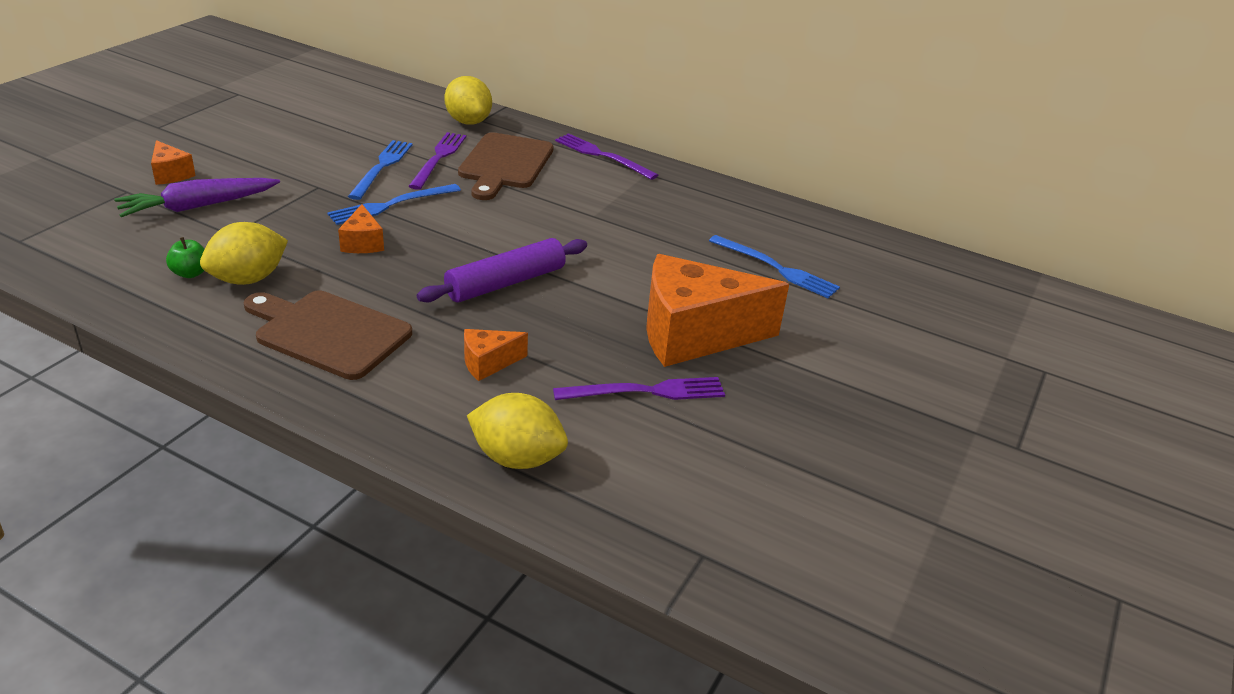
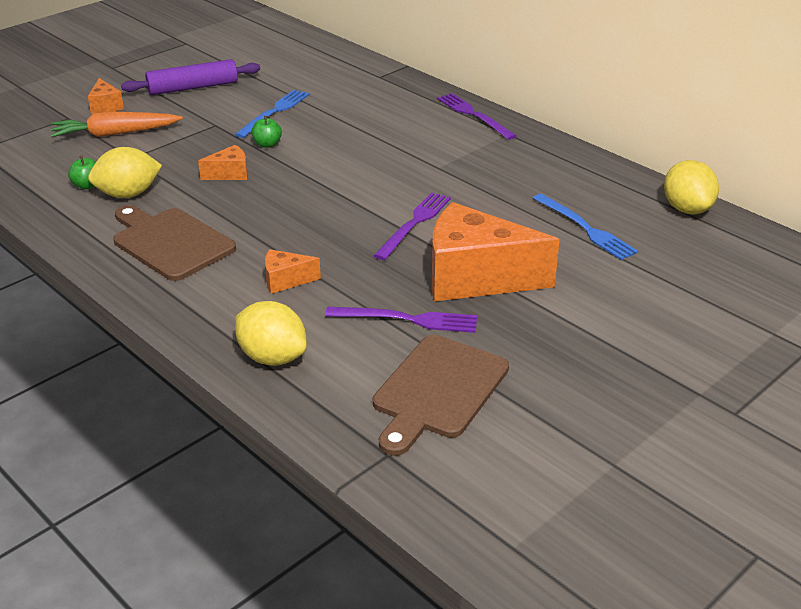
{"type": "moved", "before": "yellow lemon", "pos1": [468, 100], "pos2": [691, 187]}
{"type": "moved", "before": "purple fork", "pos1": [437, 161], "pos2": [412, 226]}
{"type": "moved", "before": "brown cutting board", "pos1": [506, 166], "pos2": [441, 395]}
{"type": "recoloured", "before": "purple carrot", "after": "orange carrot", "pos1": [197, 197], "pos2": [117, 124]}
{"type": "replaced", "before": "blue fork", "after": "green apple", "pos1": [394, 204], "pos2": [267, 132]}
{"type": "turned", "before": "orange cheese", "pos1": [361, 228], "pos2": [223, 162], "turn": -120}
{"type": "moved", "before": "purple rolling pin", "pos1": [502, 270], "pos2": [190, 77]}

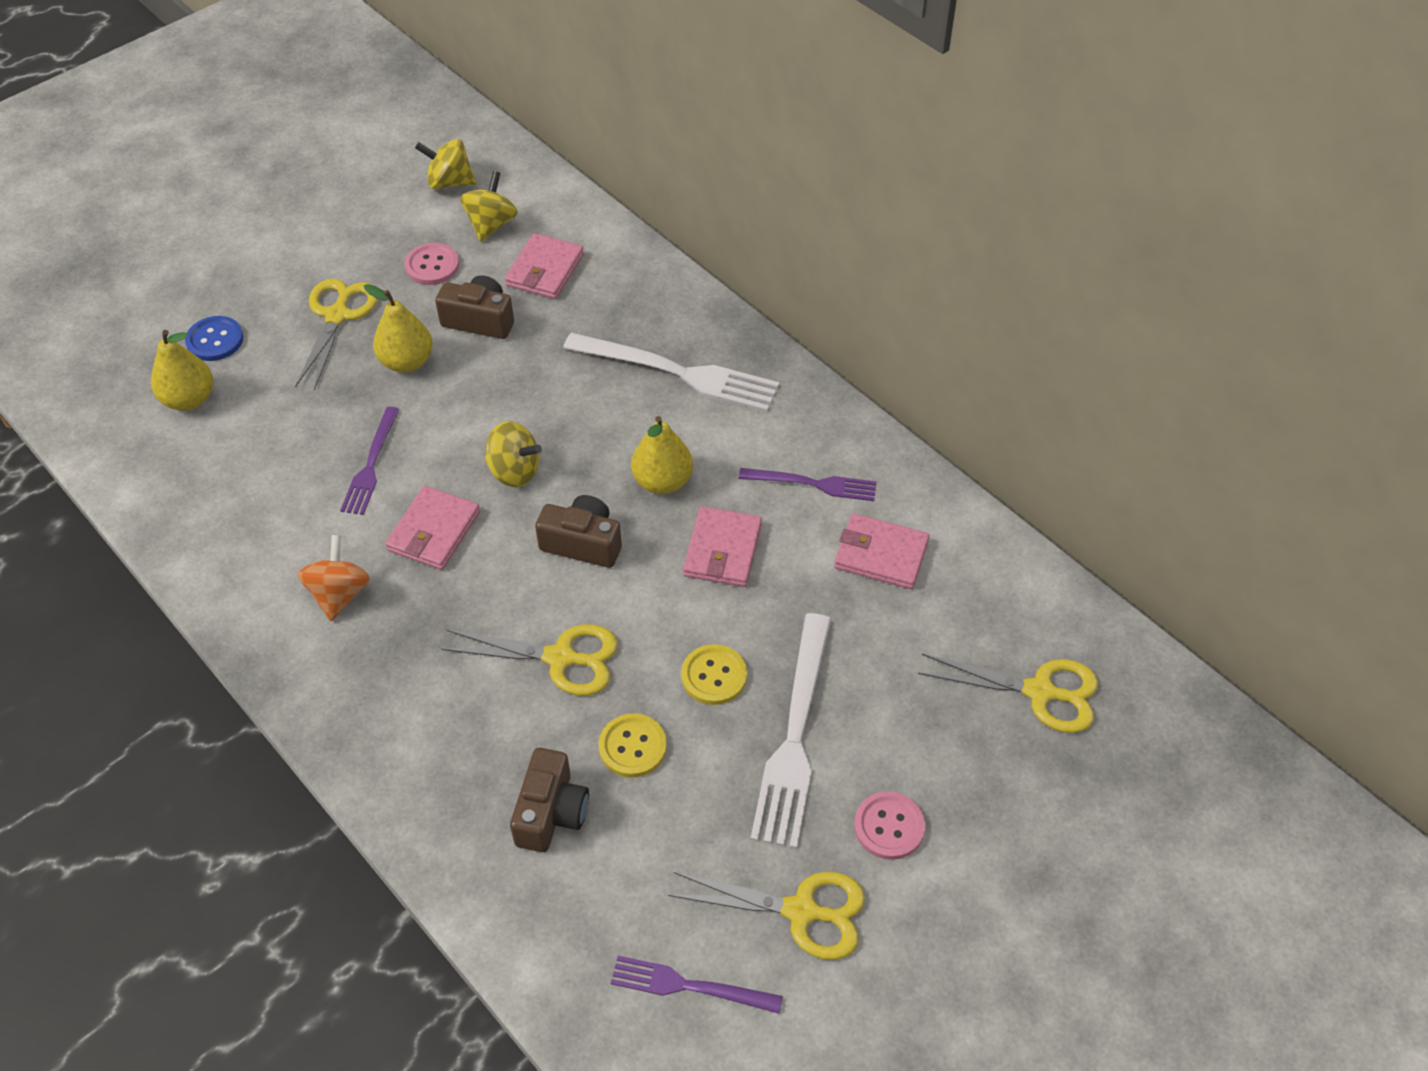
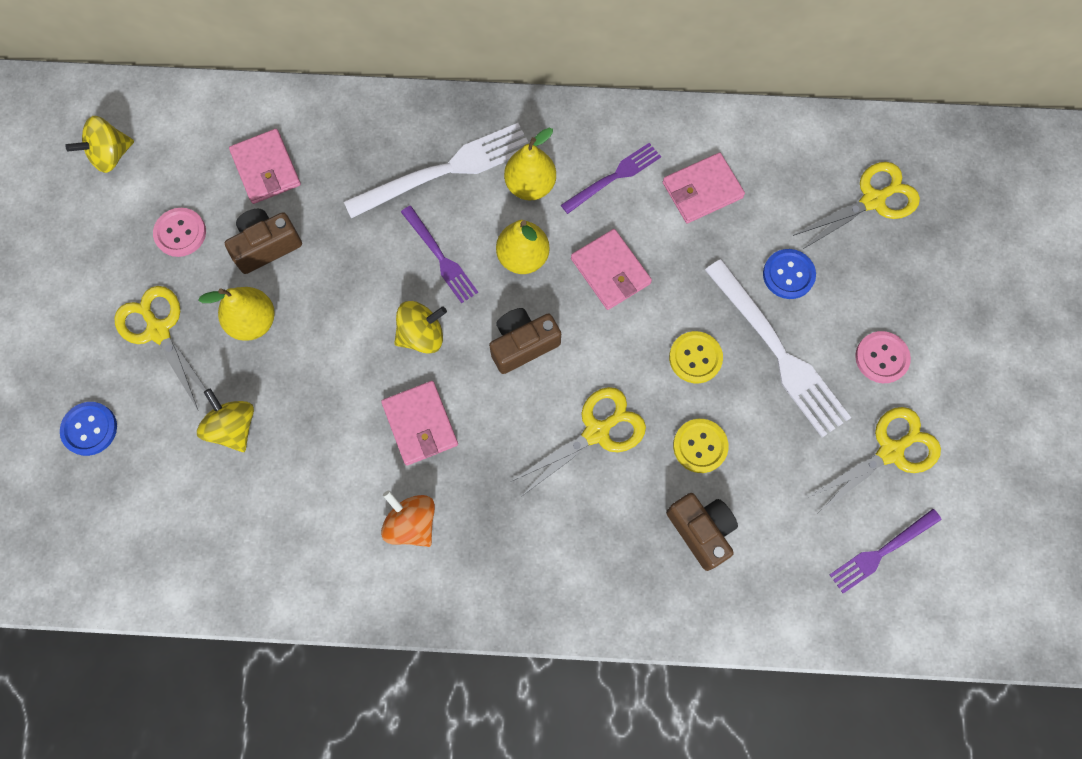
{"type": "moved", "before": "yellow spinning top", "pos1": [489, 206], "pos2": [225, 420]}
{"type": "moved", "before": "yellow pear", "pos1": [182, 370], "pos2": [530, 164]}
{"type": "moved", "before": "purple fork", "pos1": [370, 460], "pos2": [439, 254]}
{"type": "added", "after": "blue button", "pos2": [789, 274]}

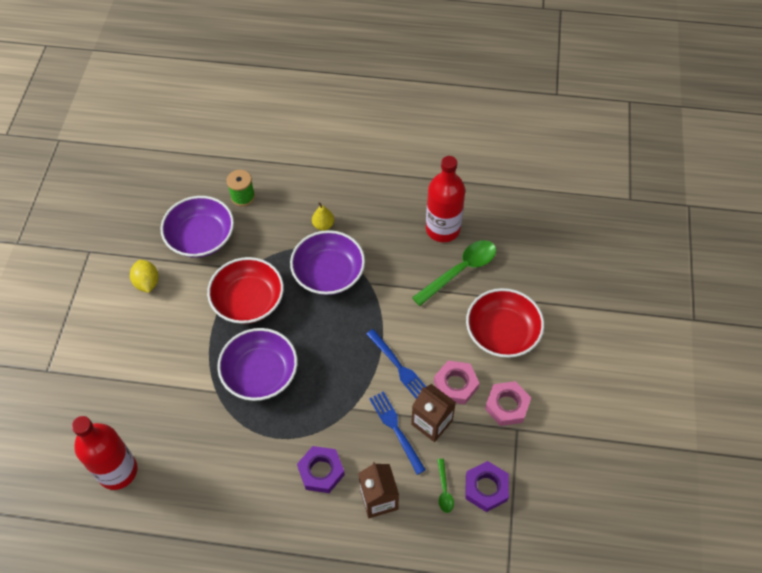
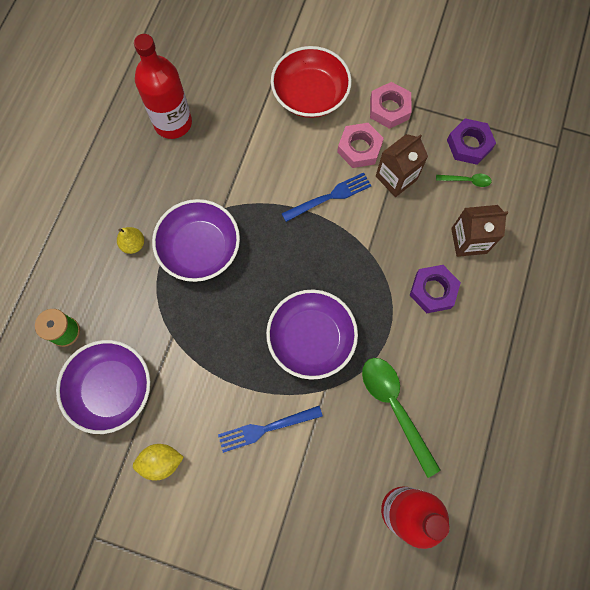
{"type": "moved", "before": "green spoon", "pos1": [454, 273], "pos2": [401, 418]}
{"type": "removed", "before": "red bowl", "pos1": [245, 290]}
{"type": "moved", "before": "blue fork", "pos1": [397, 433], "pos2": [270, 429]}

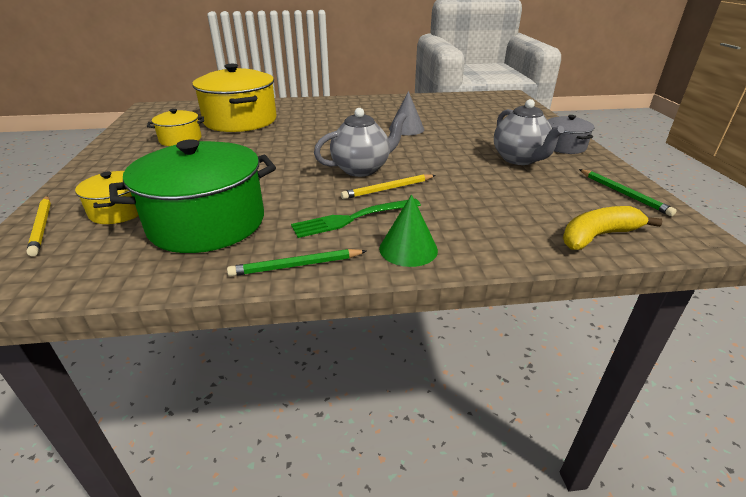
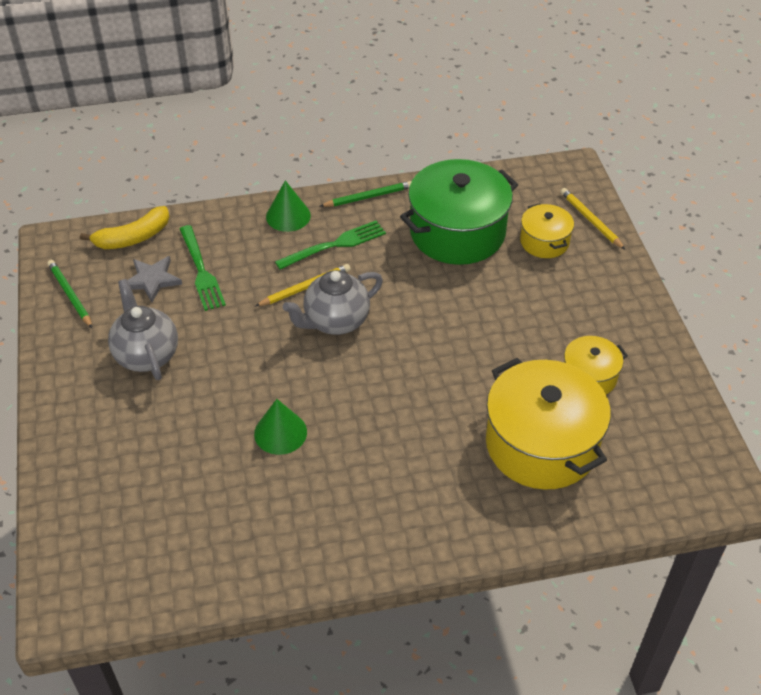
{"type": "recoloured", "before": "grey cone", "after": "green cone", "pos1": [406, 113], "pos2": [280, 427]}
{"type": "removed", "before": "grey pot", "pos1": [571, 134]}
{"type": "added", "after": "green fork", "pos2": [203, 268]}
{"type": "added", "after": "grey star", "pos2": [154, 279]}

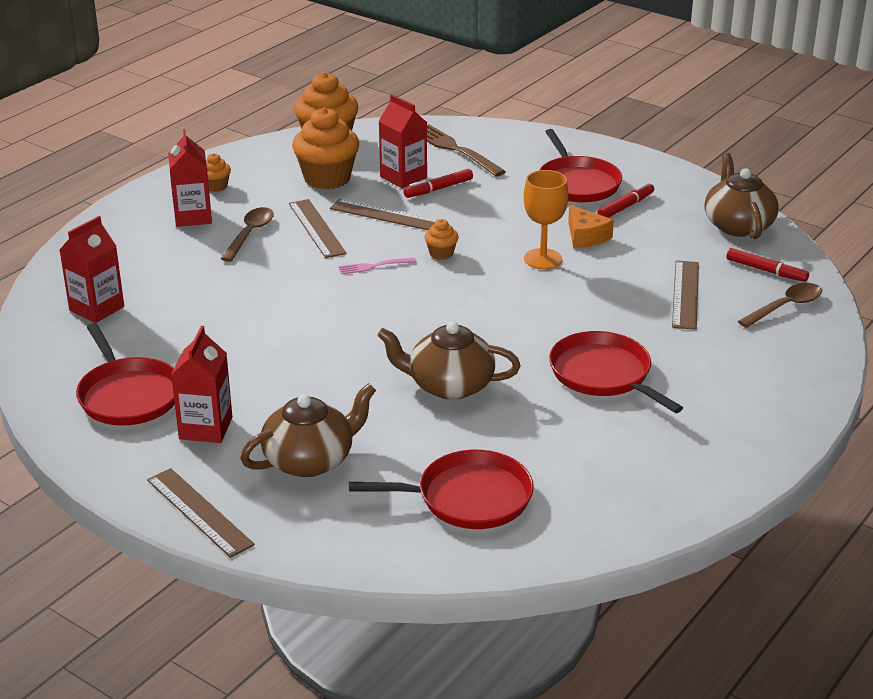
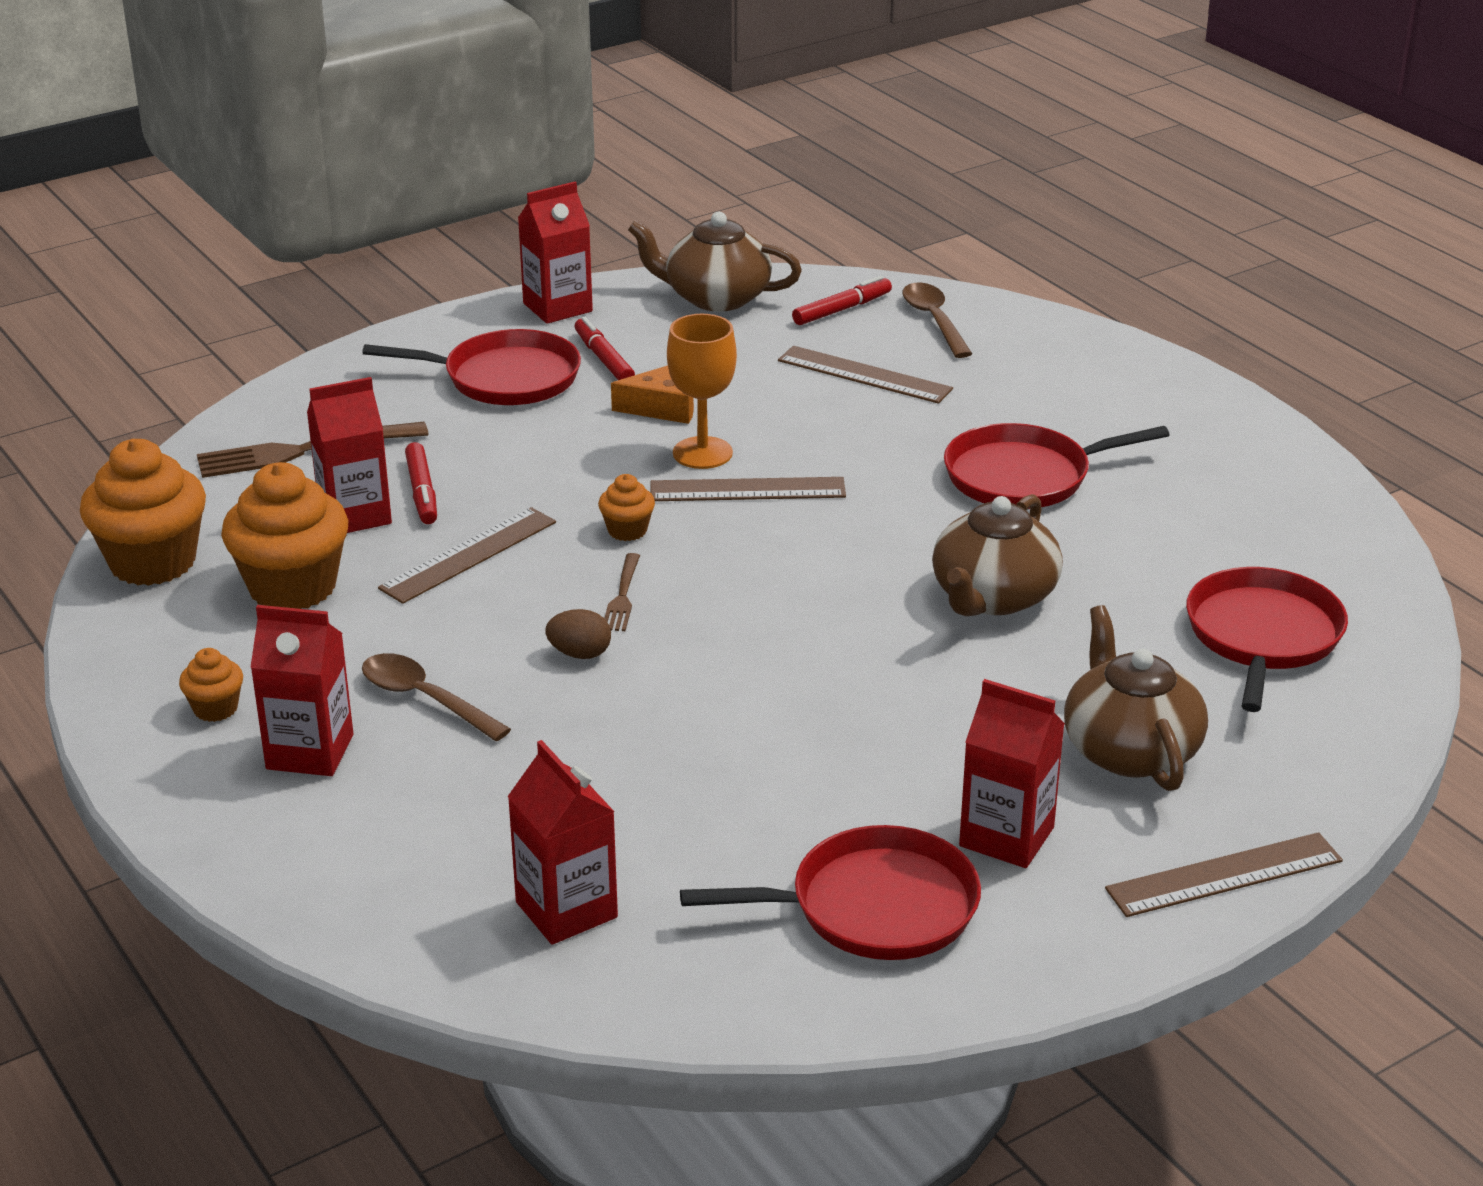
{"type": "moved", "before": "brown ruler", "pos1": [318, 228], "pos2": [748, 489]}
{"type": "recoloured", "before": "pink fork", "after": "brown fork", "pos1": [377, 266], "pos2": [622, 592]}
{"type": "added", "after": "red carton", "pos2": [555, 253]}
{"type": "added", "after": "brown egg", "pos2": [578, 634]}

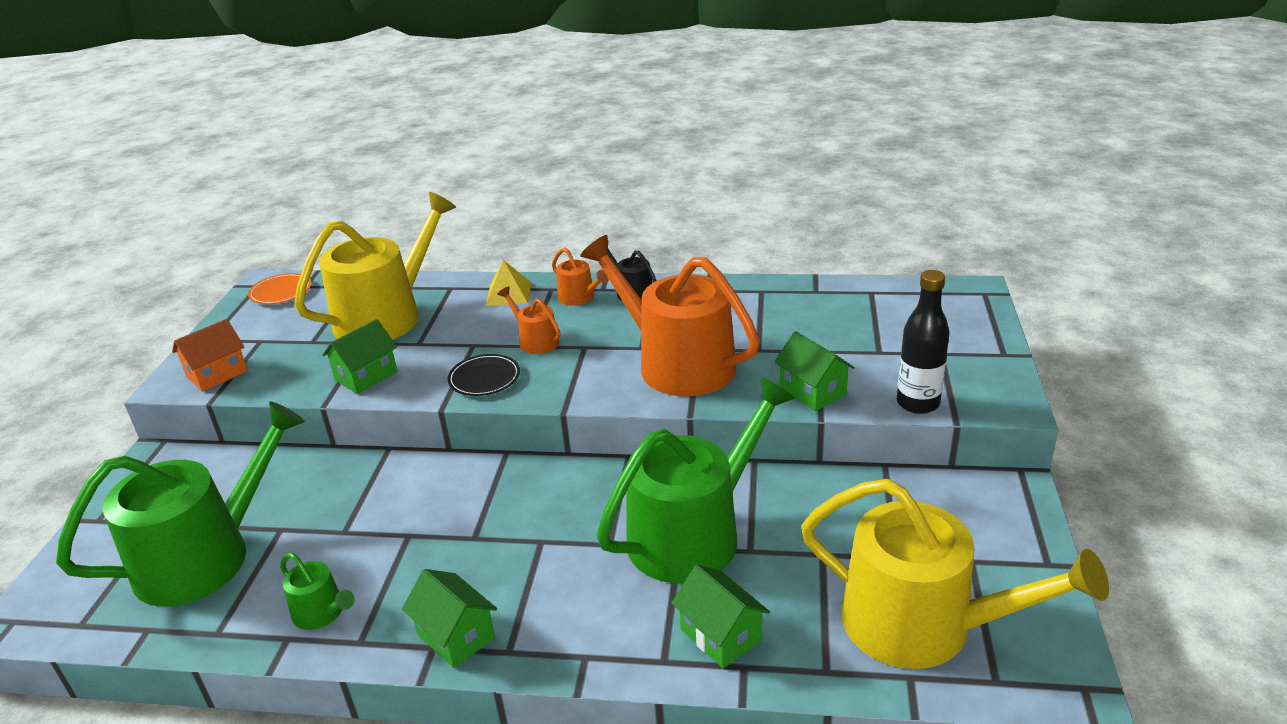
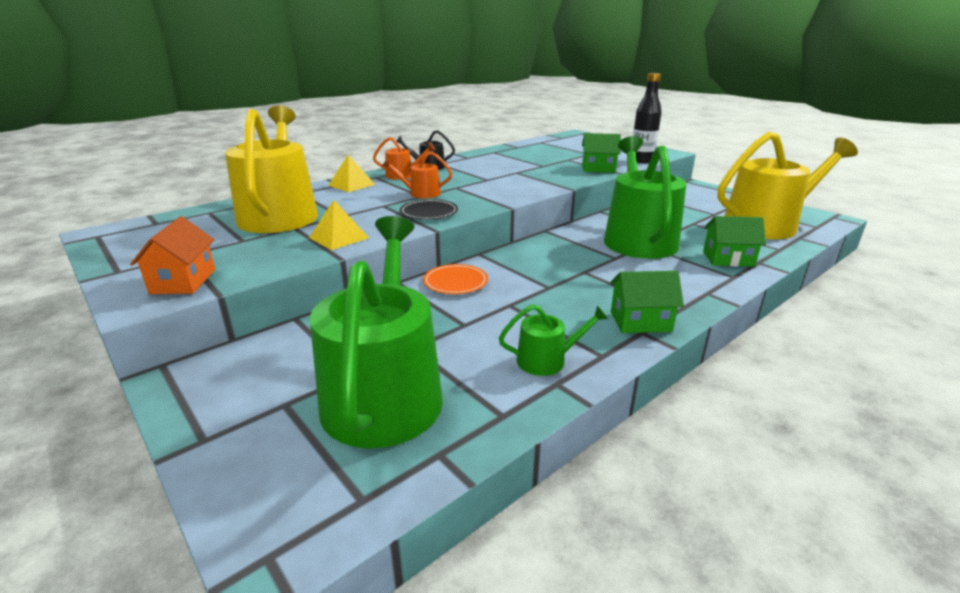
{"type": "removed", "before": "orange watering can", "pos1": [670, 316]}
{"type": "moved", "before": "orange plate", "pos1": [280, 288], "pos2": [455, 279]}
{"type": "replaced", "before": "green house", "after": "yellow pyramid", "pos1": [360, 356], "pos2": [339, 225]}

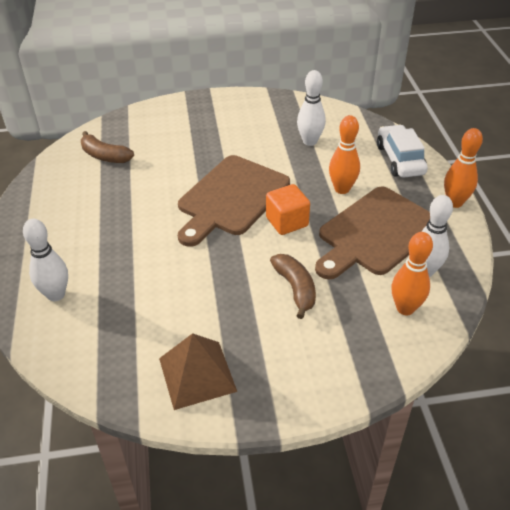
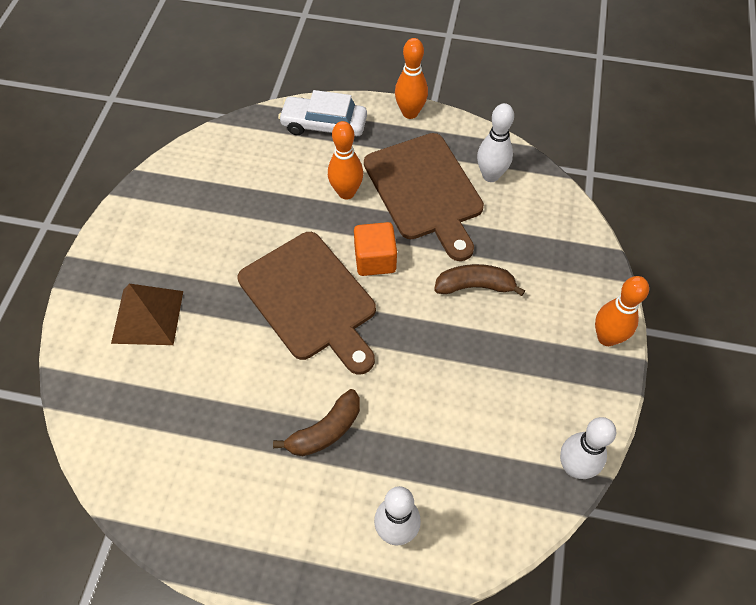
{"type": "moved", "before": "white bowling pin", "pos1": [311, 108], "pos2": [588, 448]}
{"type": "moved", "before": "brown banana", "pos1": [107, 147], "pos2": [316, 422]}
{"type": "moved", "before": "orange bowling pin", "pos1": [412, 273], "pos2": [622, 311]}
{"type": "moved", "before": "brown pyramid", "pos1": [198, 371], "pos2": [147, 314]}

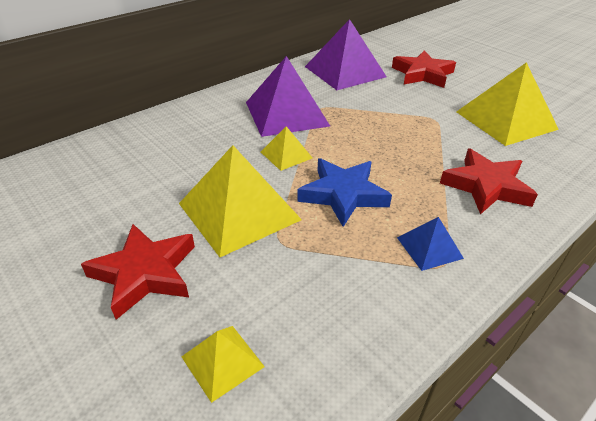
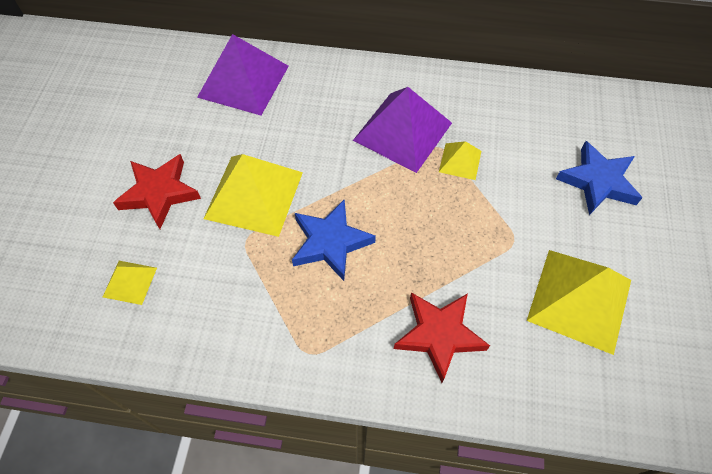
{"type": "moved", "before": "purple pyramid", "pos1": [346, 54], "pos2": [243, 74]}
{"type": "recoloured", "before": "red star", "after": "blue star", "pos1": [424, 69], "pos2": [599, 178]}
{"type": "moved", "before": "yellow pyramid", "pos1": [286, 148], "pos2": [460, 160]}
{"type": "removed", "before": "blue pyramid", "pos1": [430, 244]}

